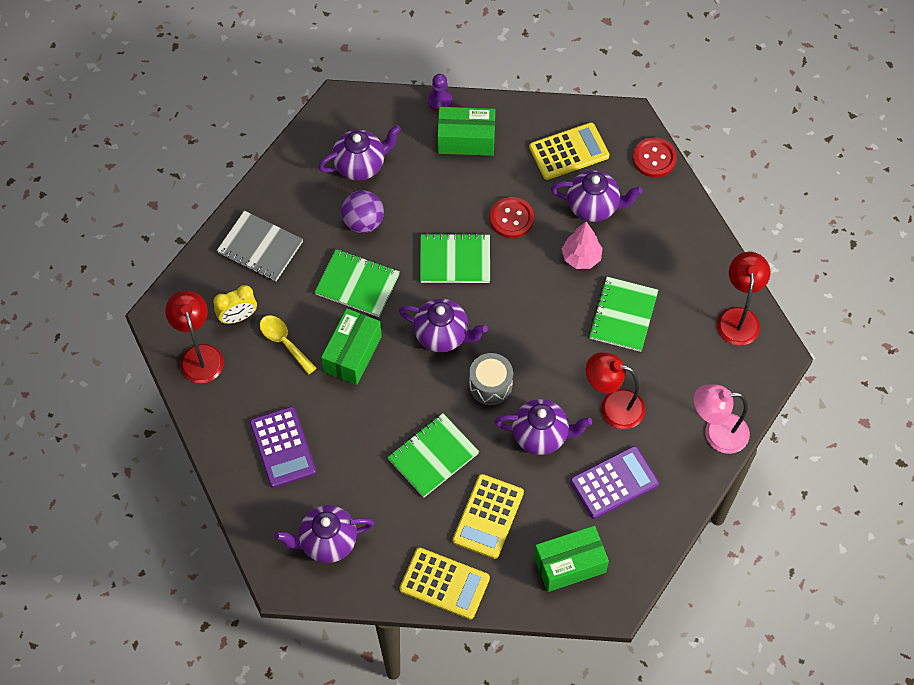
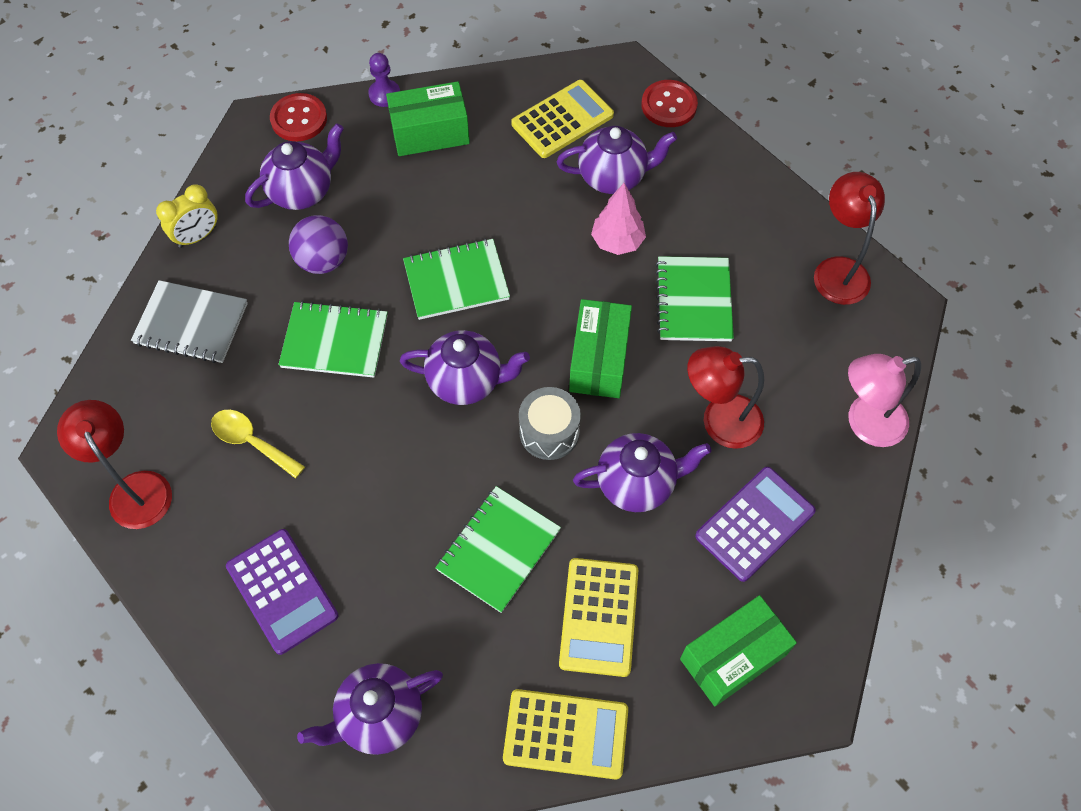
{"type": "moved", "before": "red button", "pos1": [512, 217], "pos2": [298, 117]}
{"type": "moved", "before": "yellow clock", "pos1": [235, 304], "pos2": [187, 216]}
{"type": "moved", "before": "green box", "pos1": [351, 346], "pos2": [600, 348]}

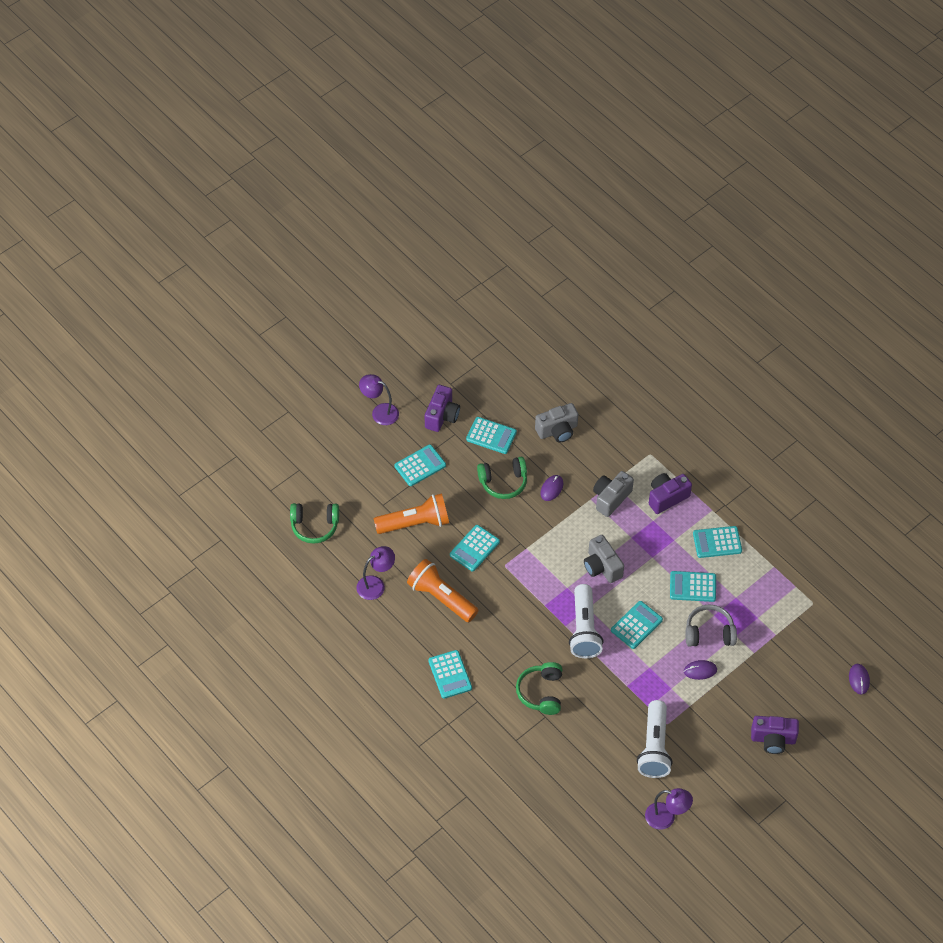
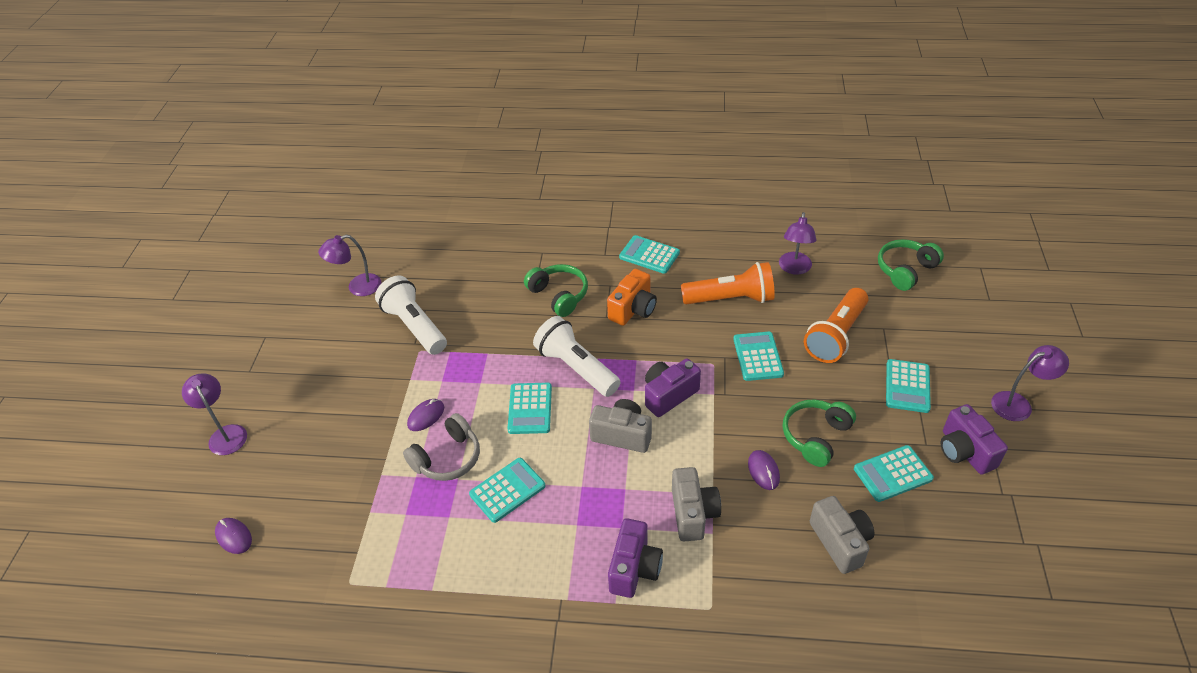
{"type": "turned", "before": "grey camera", "pos1": [556, 423], "pos2": [842, 535], "turn": 135}
{"type": "removed", "before": "turquoise calculator", "pos1": [717, 542]}
{"type": "moved", "before": "purple camera", "pos1": [775, 735], "pos2": [673, 387]}
{"type": "added", "after": "orange camera", "pos2": [632, 297]}
{"type": "added", "after": "purple lamp", "pos2": [214, 414]}

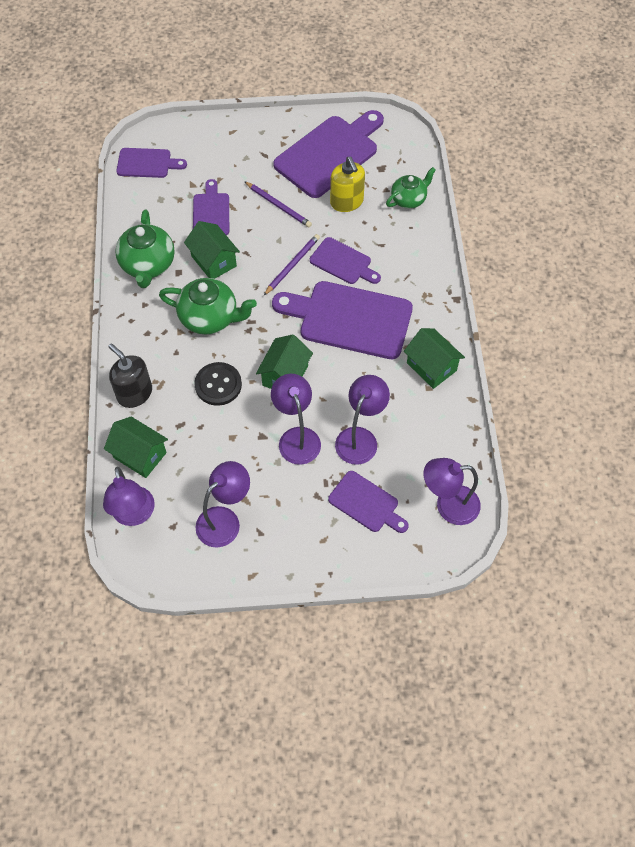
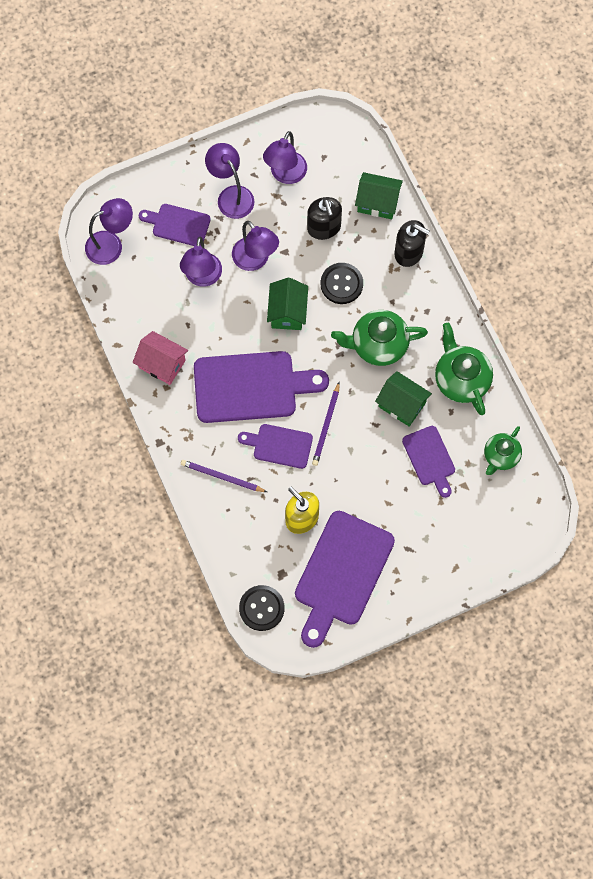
{"type": "removed", "before": "purple cutting board", "pos1": [151, 163]}
{"type": "moved", "before": "green teapot", "pos1": [411, 188], "pos2": [503, 450]}
{"type": "moved", "before": "purple pencil", "pos1": [278, 204], "pos2": [224, 476]}
{"type": "recoloured", "before": "green house", "after": "pink house", "pos1": [434, 358], "pos2": [160, 358]}
{"type": "moved", "before": "purple lamp", "pos1": [129, 496], "pos2": [229, 181]}
{"type": "added", "after": "black soap dispenser", "pos2": [324, 218]}
{"type": "added", "after": "black button", "pos2": [262, 608]}

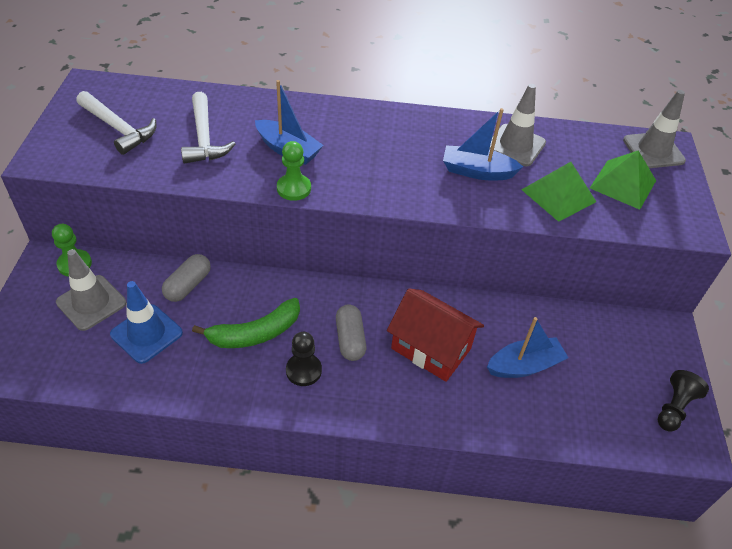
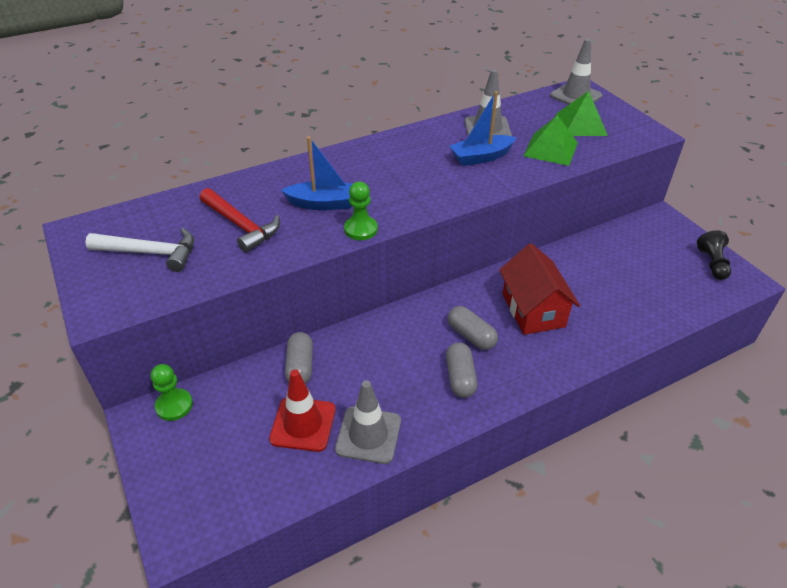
{"type": "recoloured", "before": "white hammer", "after": "red hammer", "pos1": [208, 128], "pos2": [240, 220]}
{"type": "moved", "before": "grey traffic cone", "pos1": [91, 290], "pos2": [368, 422]}
{"type": "recoloured", "before": "blue traffic cone", "after": "red traffic cone", "pos1": [146, 322], "pos2": [302, 410]}
{"type": "turned", "before": "red house", "pos1": [435, 335], "pos2": [539, 289], "turn": 75}
{"type": "removed", "before": "green banana", "pos1": [246, 323]}
{"type": "removed", "before": "blue boat", "pos1": [527, 347]}
{"type": "replaced", "before": "black pawn", "after": "grey capsule", "pos1": [304, 359], "pos2": [461, 370]}

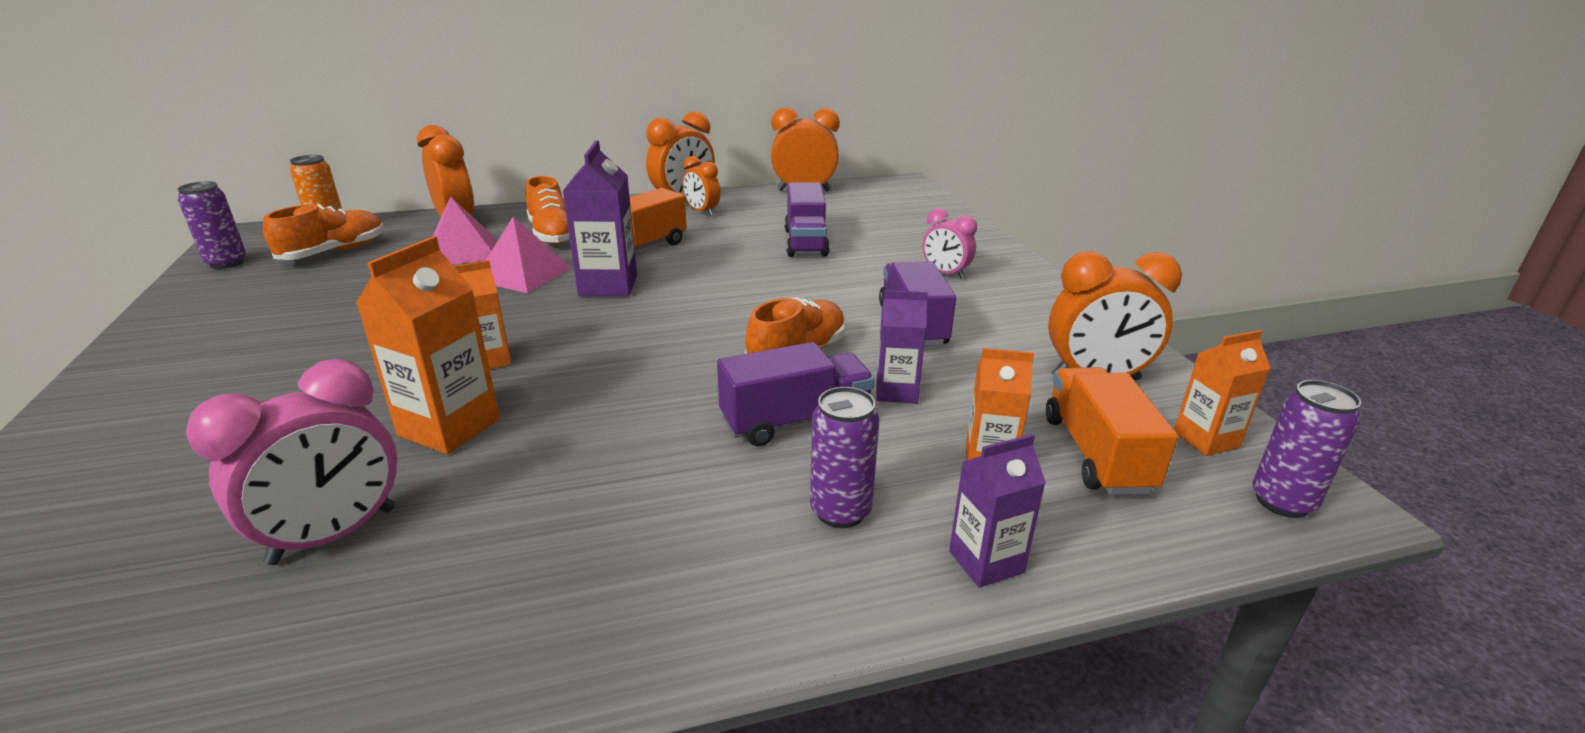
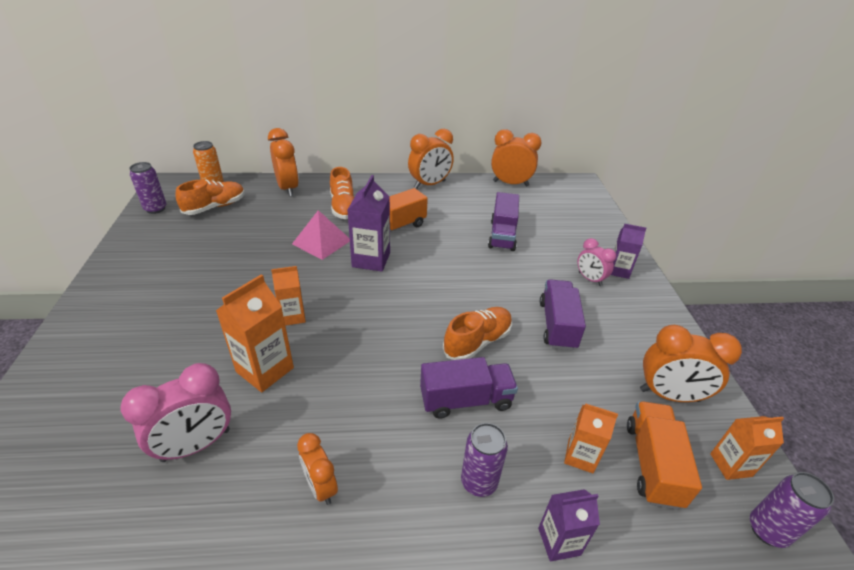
{"type": "moved", "before": "orange clock", "pos1": [701, 186], "pos2": [317, 469]}
{"type": "removed", "before": "pink pyramid", "pos1": [464, 230]}
{"type": "moved", "before": "purple carton", "pos1": [902, 346], "pos2": [629, 251]}

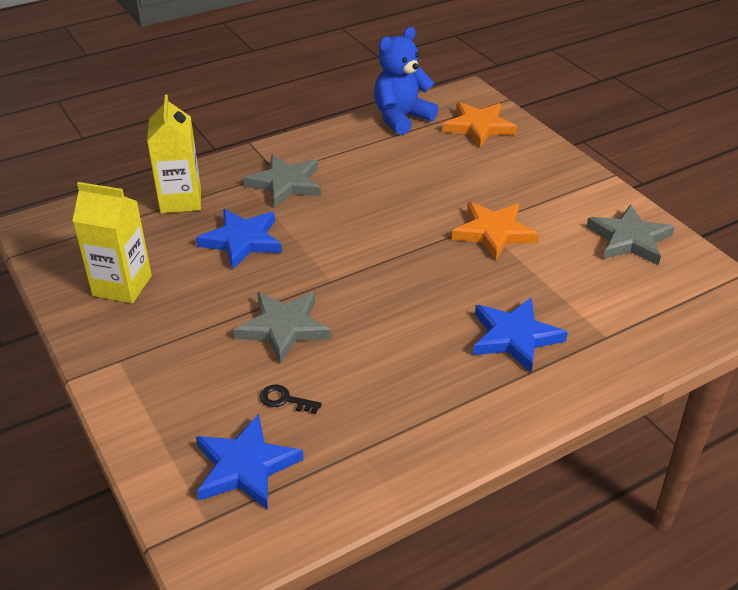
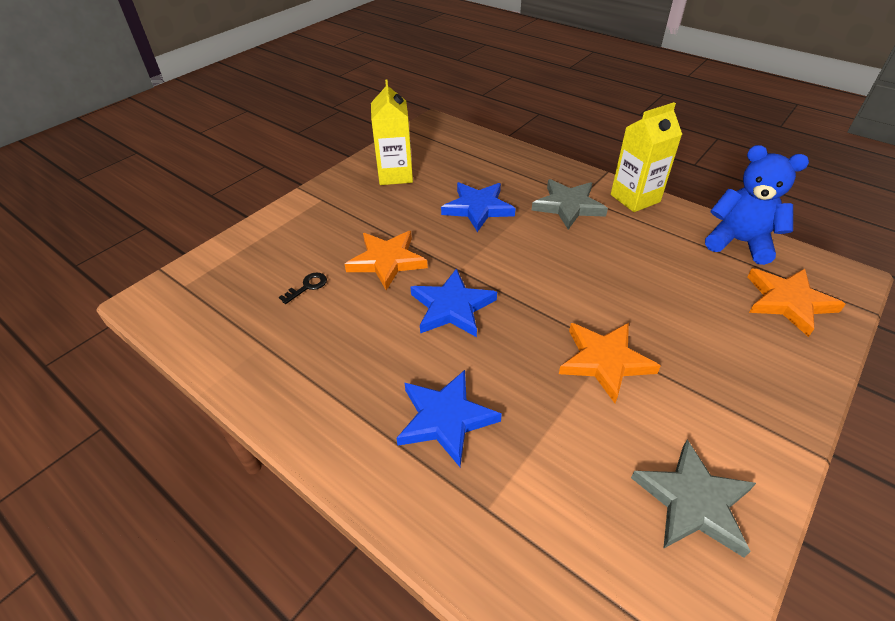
{"type": "moved", "before": "yellow carton", "pos1": [174, 154], "pos2": [646, 157]}
{"type": "recoloured", "before": "grey star", "after": "orange star", "pos1": [282, 328], "pos2": [386, 260]}
{"type": "turned", "before": "black key", "pos1": [291, 399], "pos2": [303, 288], "turn": 45}
{"type": "moved", "before": "blue star", "pos1": [250, 462], "pos2": [453, 302]}

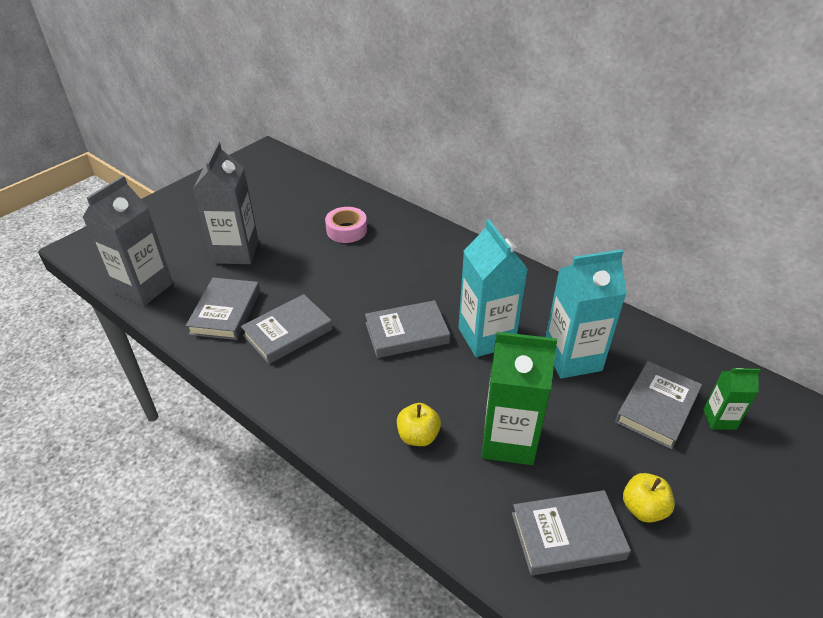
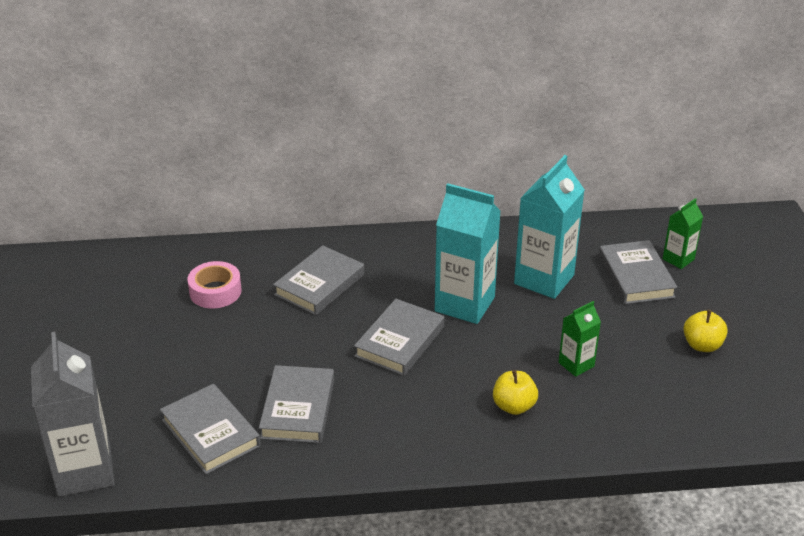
{"type": "removed", "before": "grey carton", "pos1": [226, 203]}
{"type": "resized", "before": "green carton", "pos1": [519, 398], "pos2": [580, 339], "scale": 0.52}
{"type": "moved", "before": "grey book", "pos1": [571, 533], "pos2": [318, 280]}

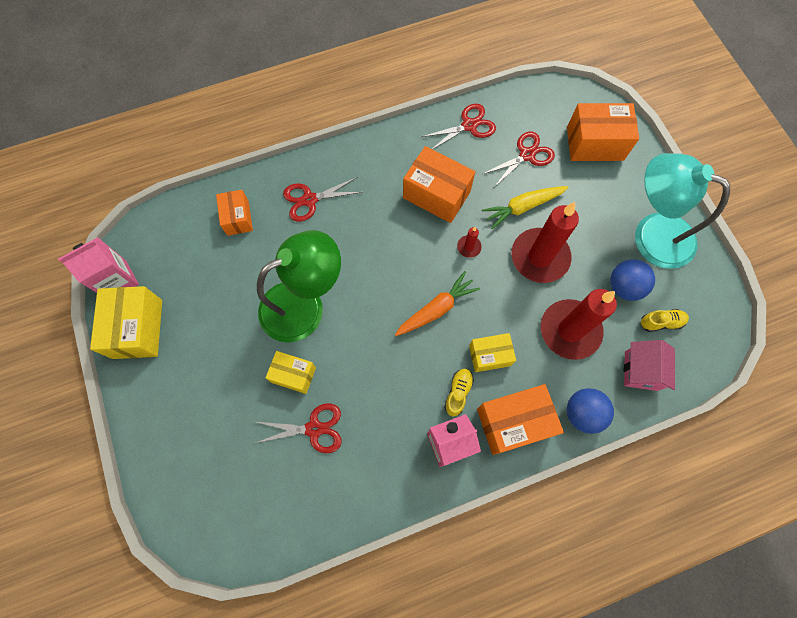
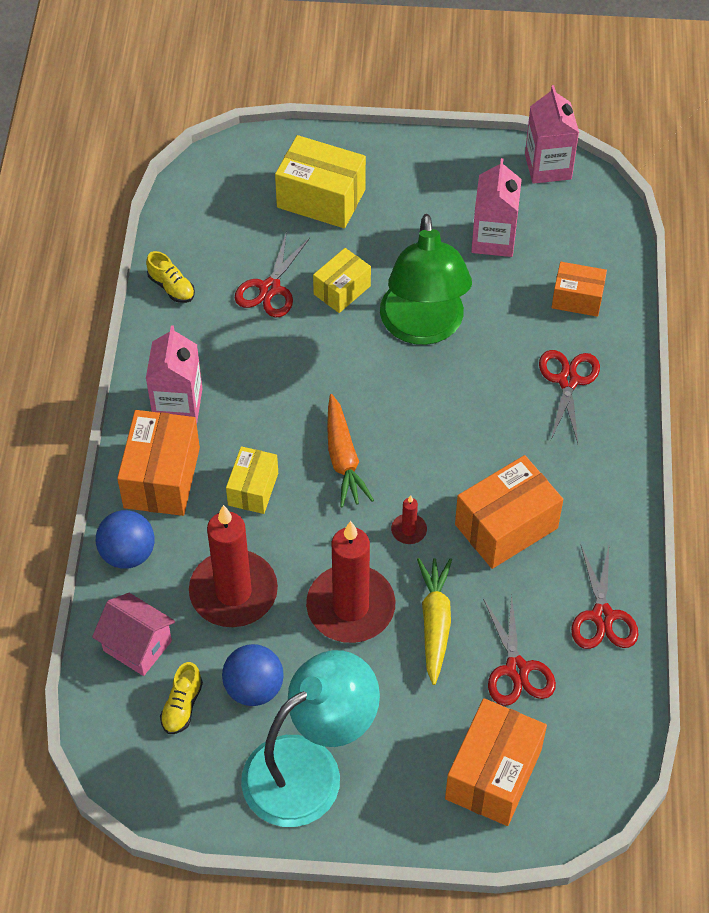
{"type": "moved", "before": "yellow box", "pos1": [126, 322], "pos2": [320, 181]}
{"type": "moved", "before": "yellow shoe", "pos1": [459, 392], "pos2": [170, 277]}
{"type": "added", "after": "pink carton", "pos2": [496, 207]}

